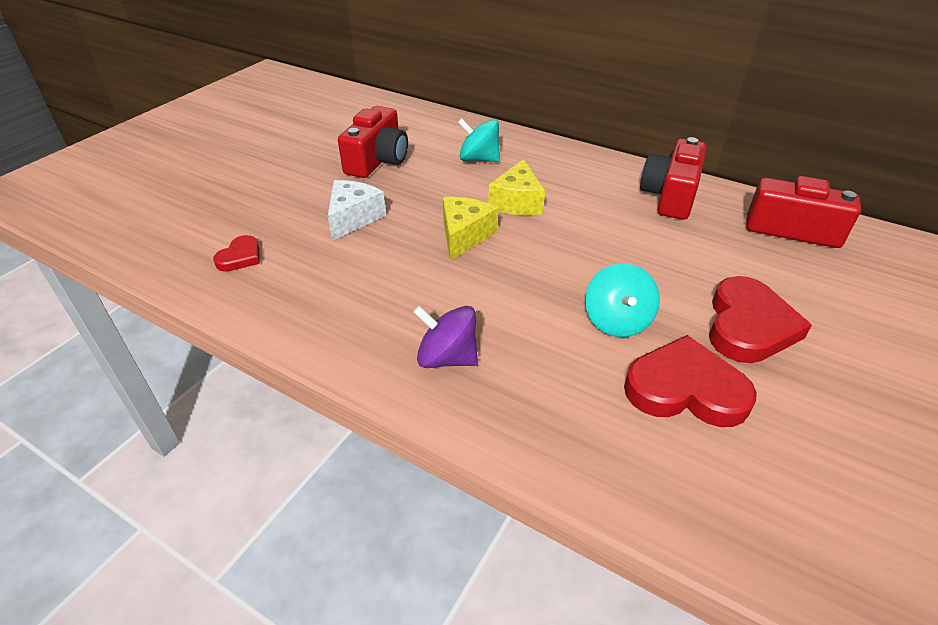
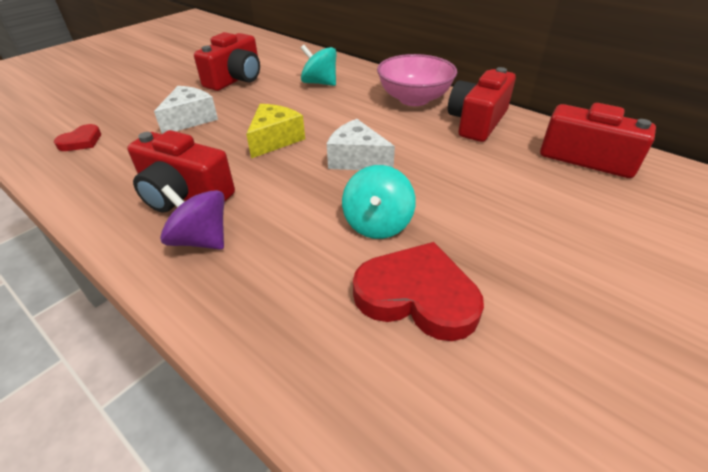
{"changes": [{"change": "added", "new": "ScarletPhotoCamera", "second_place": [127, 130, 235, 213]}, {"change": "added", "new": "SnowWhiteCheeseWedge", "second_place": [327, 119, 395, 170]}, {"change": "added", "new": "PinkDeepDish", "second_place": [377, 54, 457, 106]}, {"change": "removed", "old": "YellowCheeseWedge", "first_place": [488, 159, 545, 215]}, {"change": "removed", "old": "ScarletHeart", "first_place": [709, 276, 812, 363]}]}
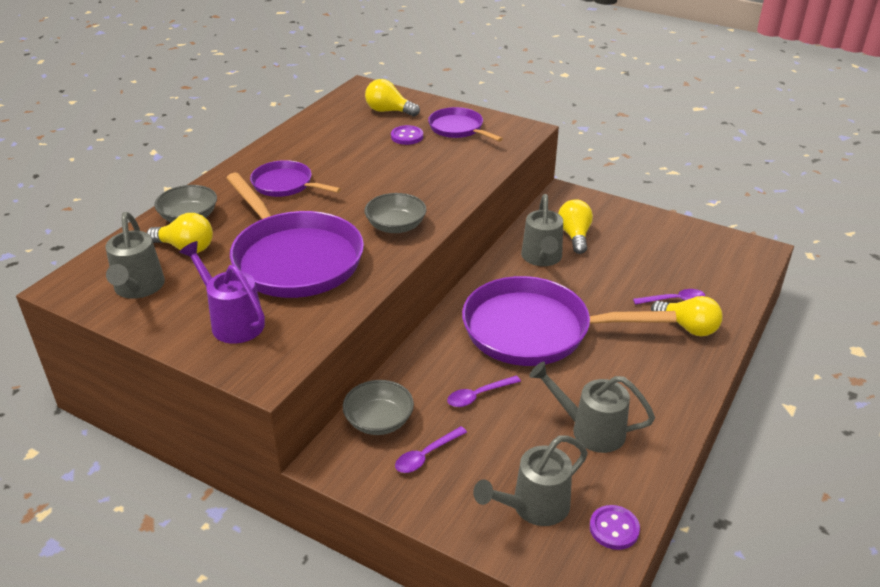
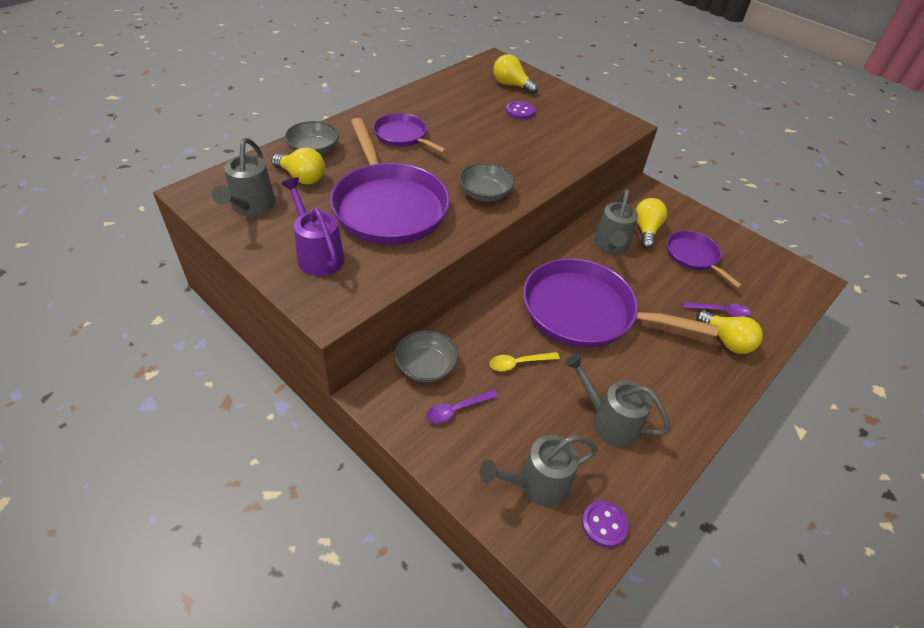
{"changes": [{"change": "recoloured", "old": "VioletSpoon", "new": "YellowSpoon", "first_place": [447, 375, 521, 407], "second_place": [489, 352, 560, 371]}, {"change": "moved", "old": "VioletPan", "first_place": [428, 107, 503, 141], "second_place": [667, 231, 743, 288]}]}
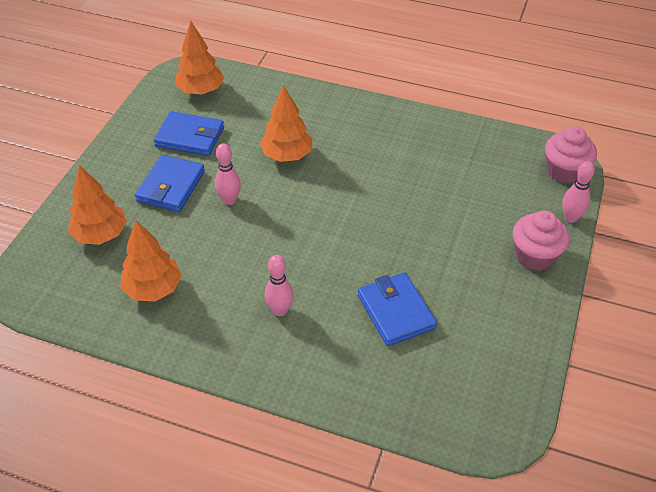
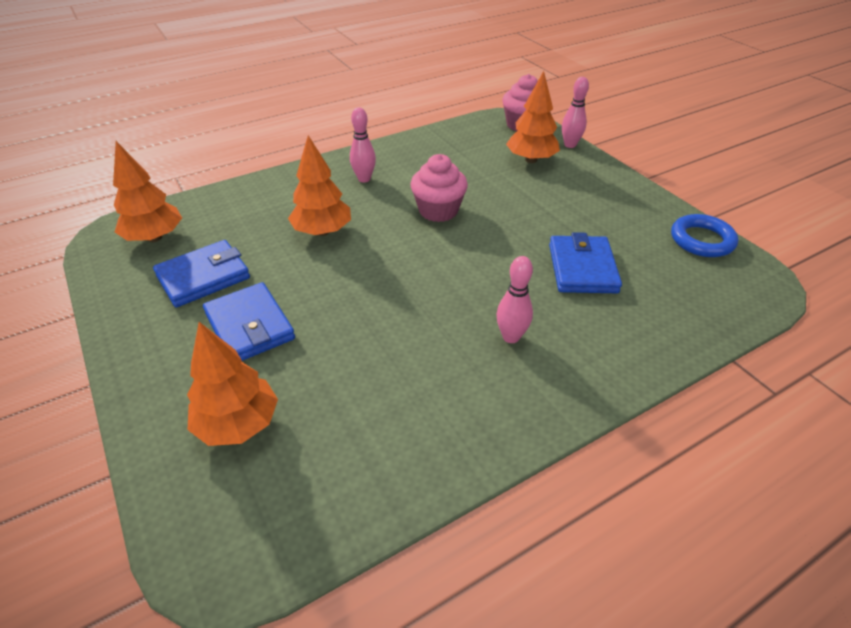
{"changes": [{"change": "moved", "old": "PinkBowlingPin", "first_place": [215, 143, 241, 205], "second_place": [350, 107, 376, 183]}, {"change": "moved", "old": "PinkFairyCake", "first_place": [513, 211, 570, 271], "second_place": [410, 154, 468, 222]}, {"change": "moved", "old": "BrightOrangeToyTree", "first_place": [120, 221, 182, 302], "second_place": [506, 71, 560, 163]}, {"change": "turned", "old": "BlueBillfold", "first_place": [358, 272, 437, 346], "second_place": [549, 232, 622, 293], "degrees": 75}, {"change": "added", "new": "BlueTorus", "second_place": [671, 214, 738, 257]}]}
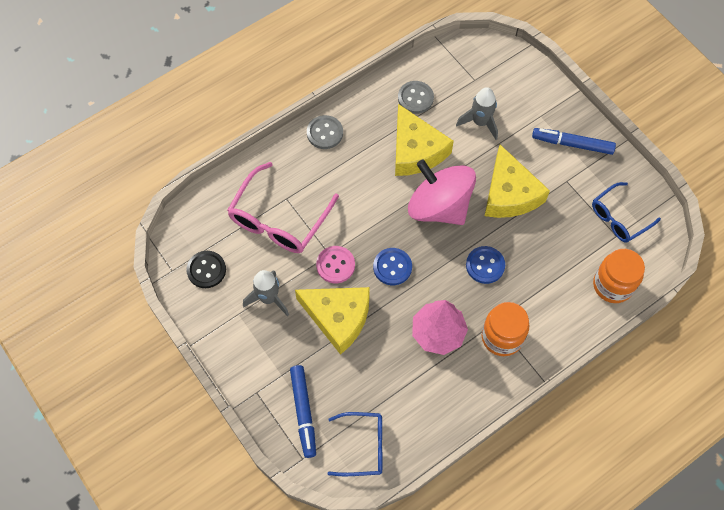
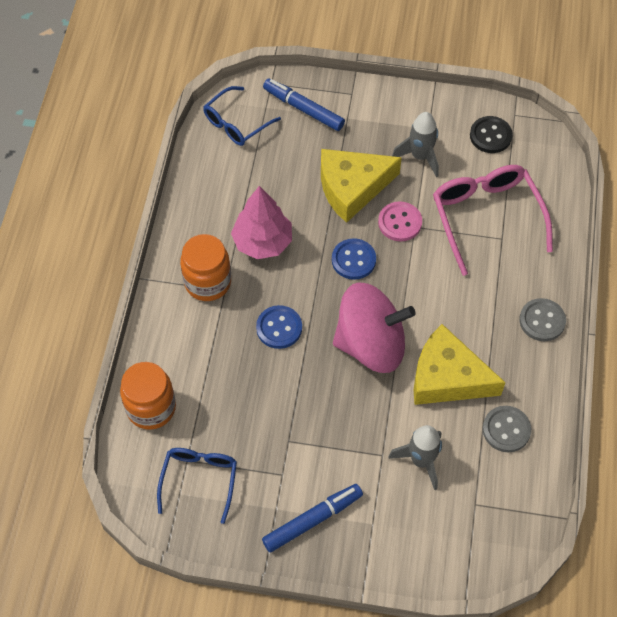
{"changes": [{"change": "removed", "old": "YellowCheeseWedge", "first_place": [485, 145, 550, 218]}]}
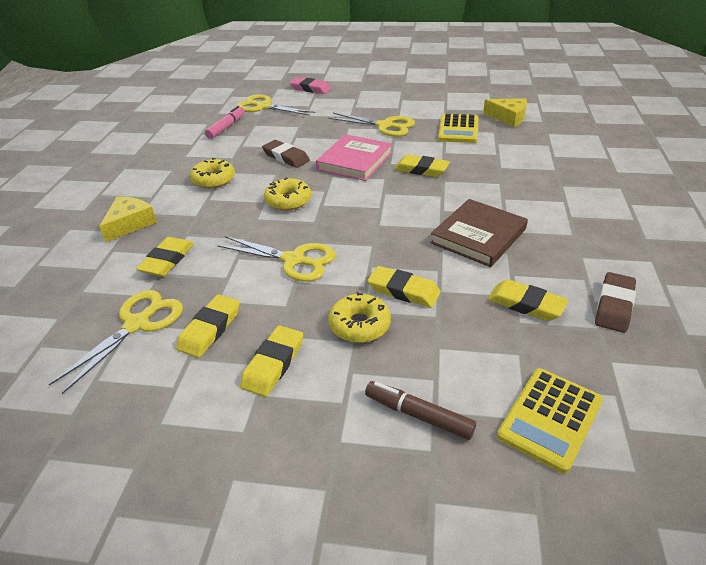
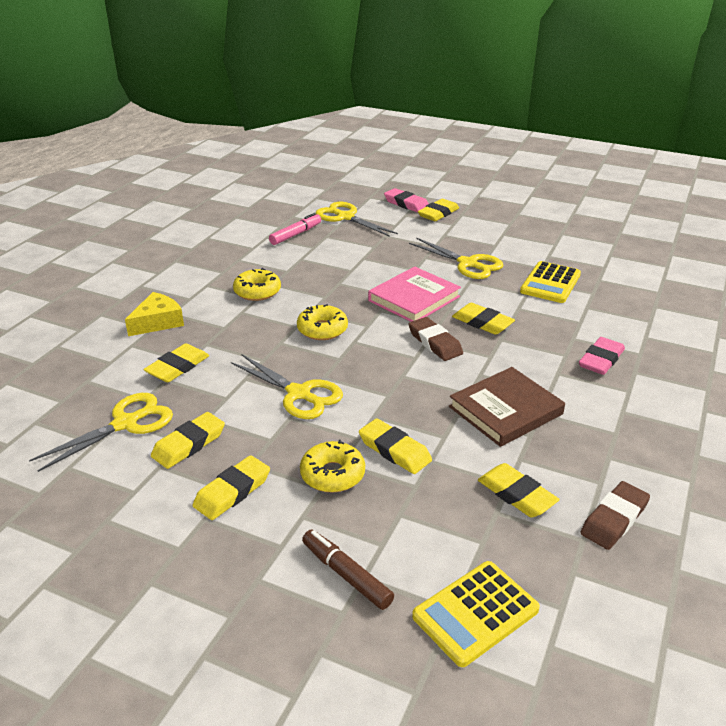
{"changes": [{"change": "moved", "old": "RussetPencilEraser", "first_place": [262, 140, 310, 168], "second_place": [409, 317, 463, 361]}, {"change": "added", "new": "YellowPencilEraser", "second_place": [418, 199, 459, 221]}, {"change": "added", "new": "PinkPencilEraser", "second_place": [579, 337, 625, 375]}, {"change": "removed", "old": "YellowCheeseWedge", "first_place": [483, 98, 527, 127]}]}
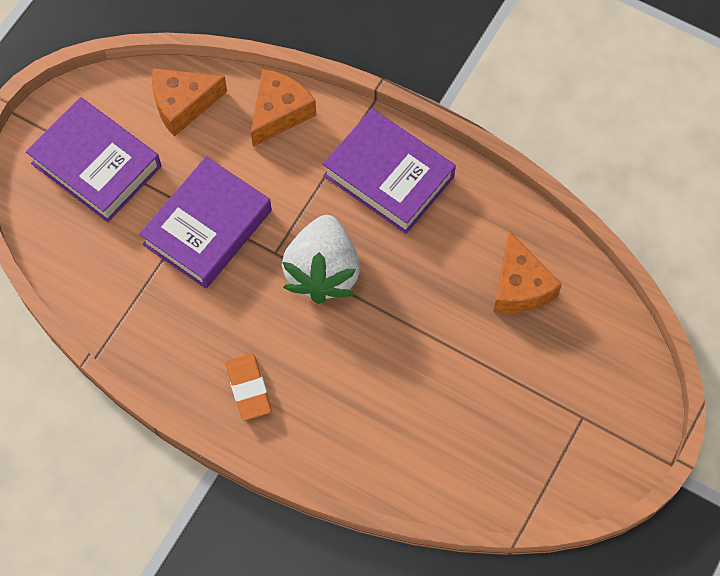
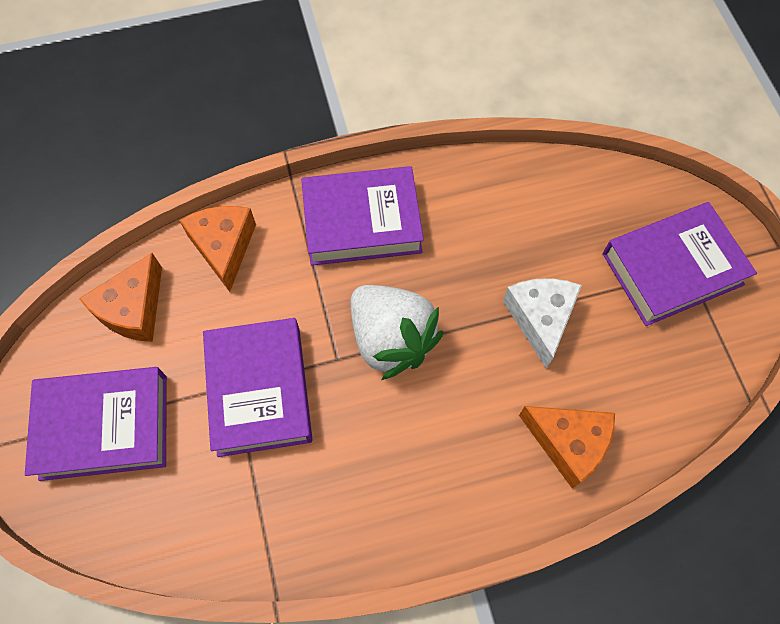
{"changes": [{"change": "added", "new": "SnowWhiteCheeseWedge", "second_place": [503, 278, 582, 369]}, {"change": "moved", "old": "BrightOrangeCheeseWedge", "first_place": [493, 231, 562, 313], "second_place": [519, 406, 615, 488]}, {"change": "added", "new": "VioletHardback", "second_place": [603, 202, 757, 326]}, {"change": "removed", "old": "BrightOrangePencilEraser", "first_place": [225, 354, 272, 421]}]}
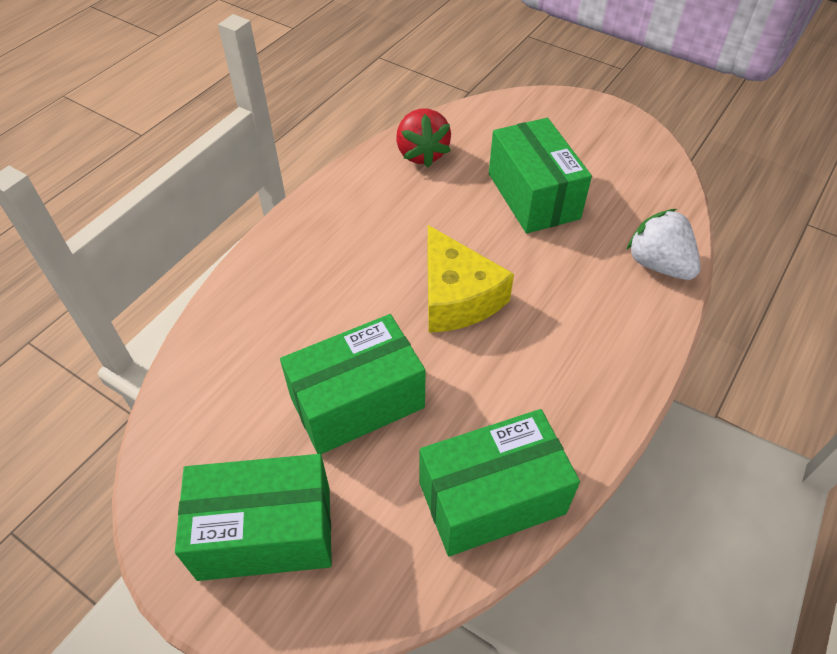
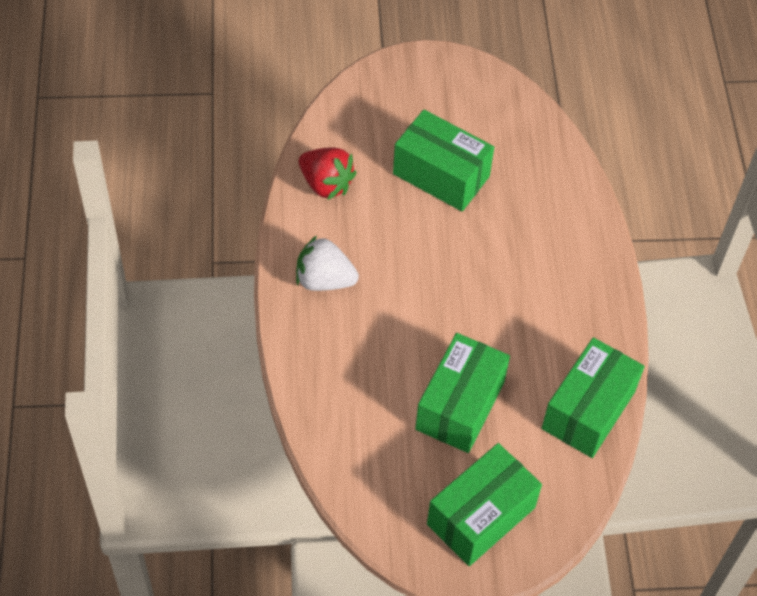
{"changes": [{"change": "moved", "old": "SnowWhiteStrawberry", "first_place": [627, 209, 701, 280], "second_place": [296, 235, 359, 291]}, {"change": "removed", "old": "YellowCheeseWedge", "first_place": [427, 225, 514, 333]}]}
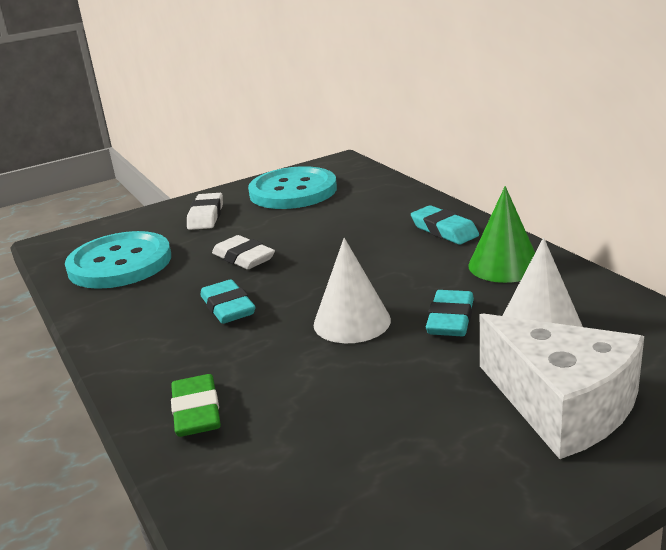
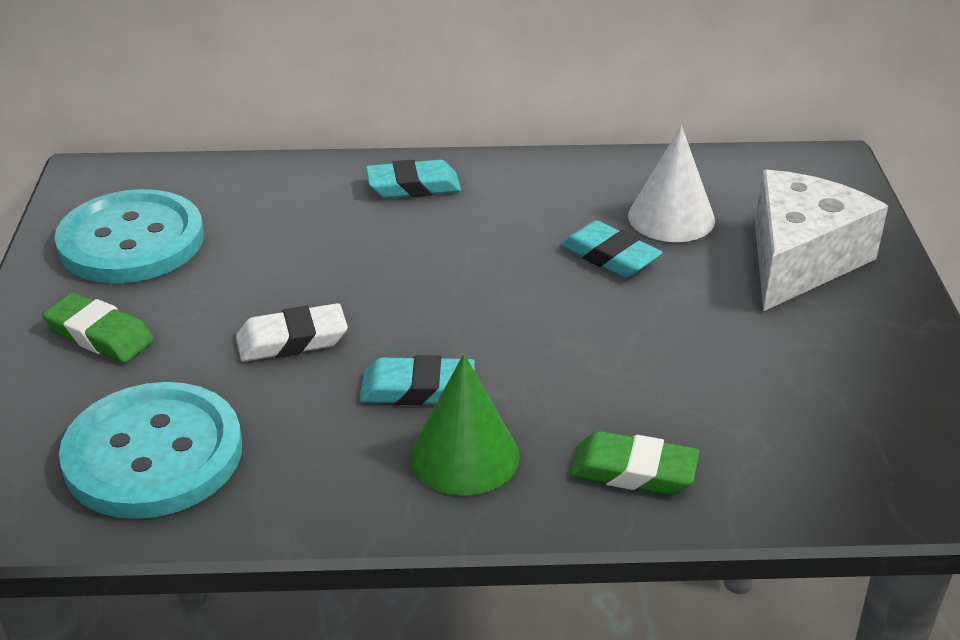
{"changes": [{"change": "recoloured", "old": "SnowWhitePencilEraser", "new": "EmeraldPencilEraser", "first_place": [187, 193, 223, 230], "second_place": [42, 293, 154, 363]}, {"change": "moved", "old": "EmeraldCone", "first_place": [468, 186, 535, 283], "second_place": [410, 354, 520, 496]}, {"change": "turned", "old": "SnowWhiteCheeseWedge", "first_place": [480, 313, 644, 459], "second_place": [755, 169, 888, 312], "degrees": -45}, {"change": "removed", "old": "SnowWhiteCone", "first_place": [314, 238, 391, 343]}]}
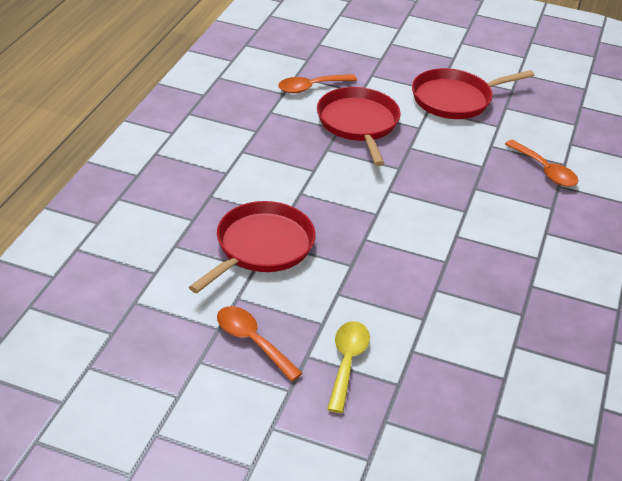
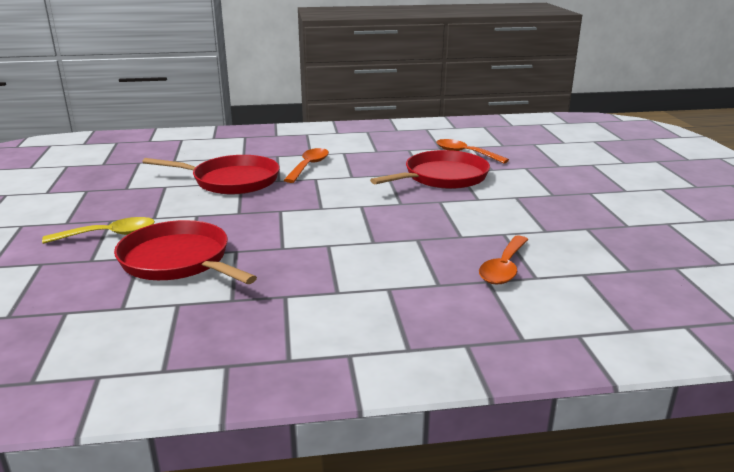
{"changes": [{"change": "moved", "old": "ScarletPan", "first_place": [412, 68, 534, 119], "second_place": [114, 220, 257, 284]}, {"change": "moved", "old": "BrightOrangeSpoon", "first_place": [217, 306, 303, 381], "second_place": [284, 148, 329, 183]}]}
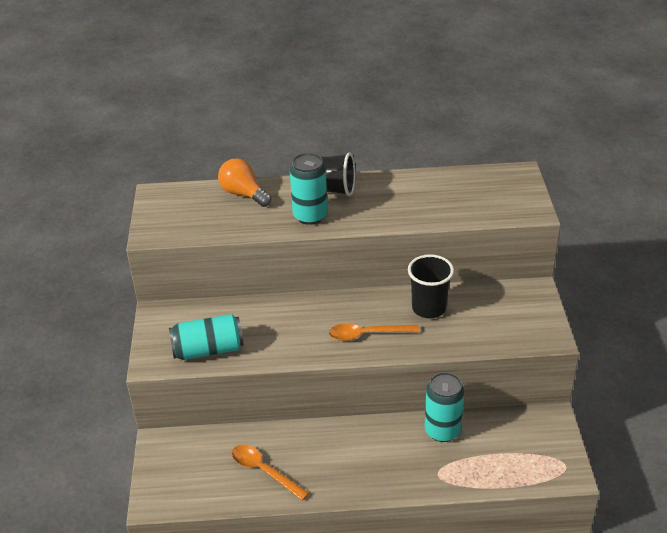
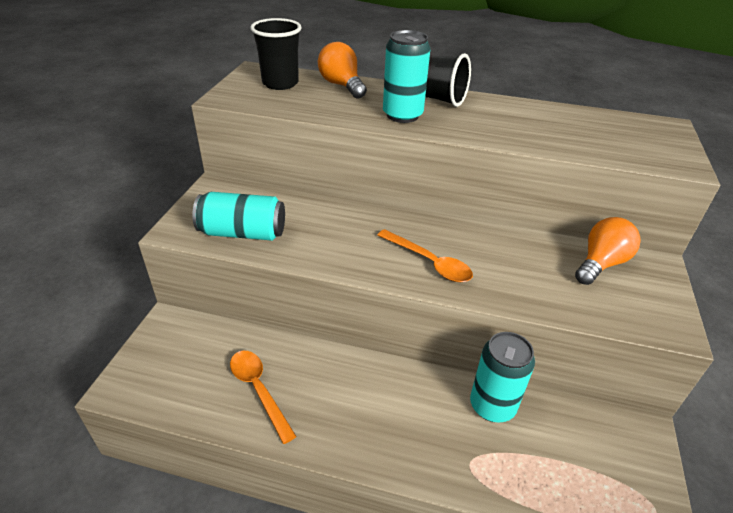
{"changes": [{"change": "moved", "old": "EbonyCup", "first_place": [408, 254, 454, 318], "second_place": [250, 18, 302, 90]}, {"change": "turned", "old": "BrightOrangeSpoon", "first_place": [329, 323, 420, 341], "second_place": [377, 229, 473, 282], "degrees": -150}, {"change": "added", "new": "BrightOrangeLightbulb", "second_place": [575, 217, 641, 285]}]}
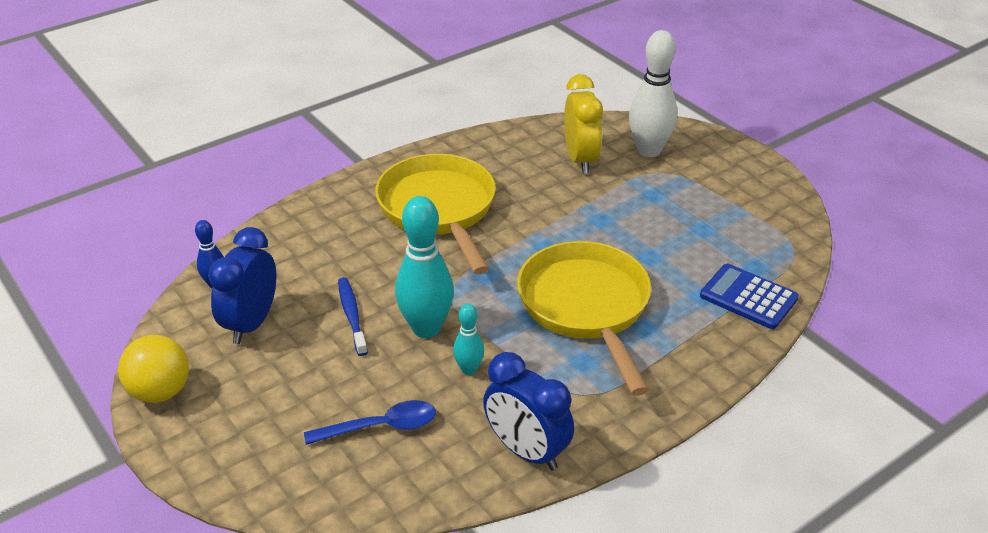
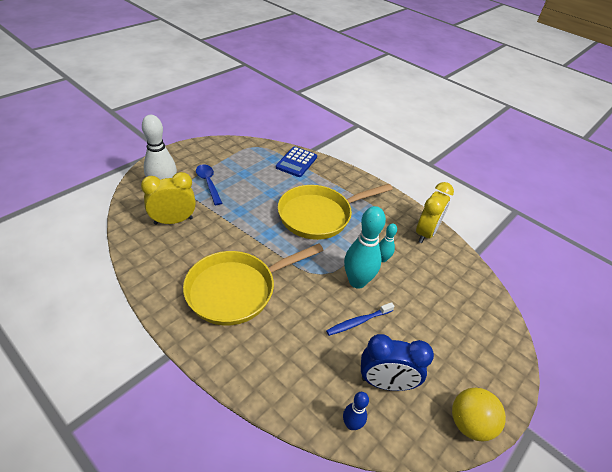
{"changes": [{"change": "moved", "old": "BlueSpoon", "first_place": [304, 400, 436, 445], "second_place": [196, 164, 222, 205]}, {"change": "recoloured", "old": "BlueClock", "new": "YellowClock", "first_place": [483, 352, 574, 471], "second_place": [416, 182, 454, 243]}]}
